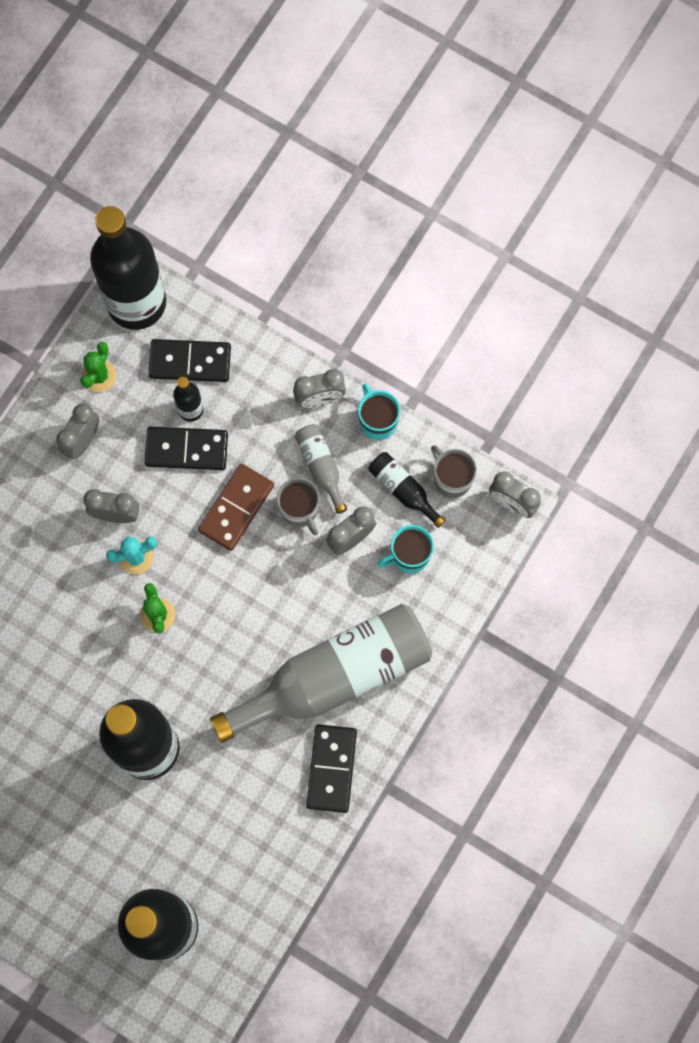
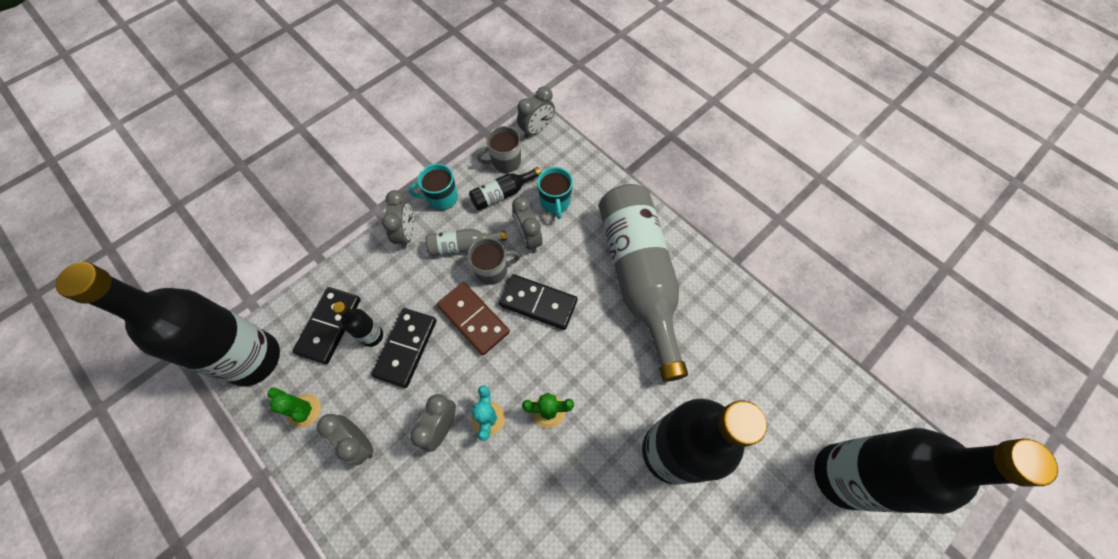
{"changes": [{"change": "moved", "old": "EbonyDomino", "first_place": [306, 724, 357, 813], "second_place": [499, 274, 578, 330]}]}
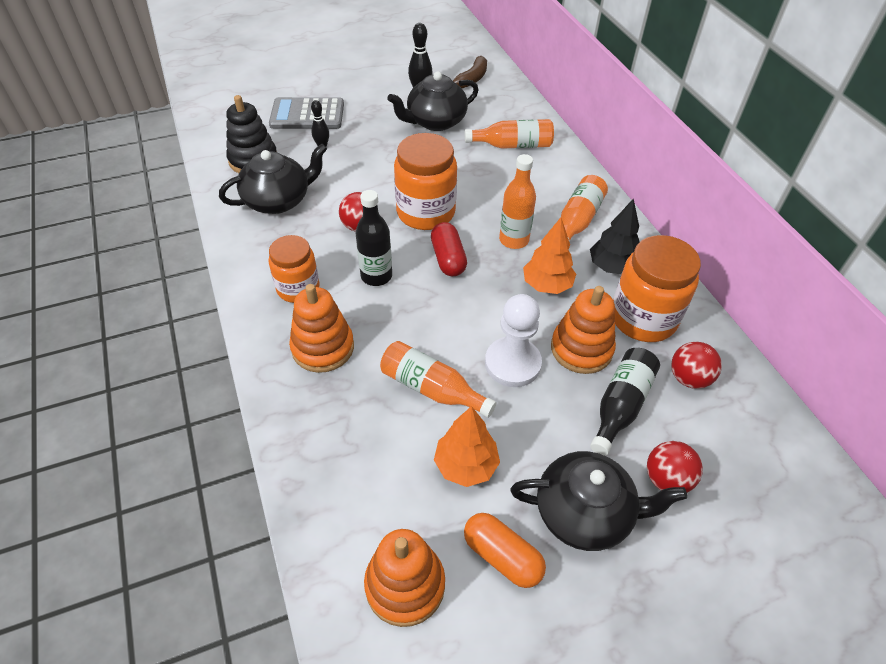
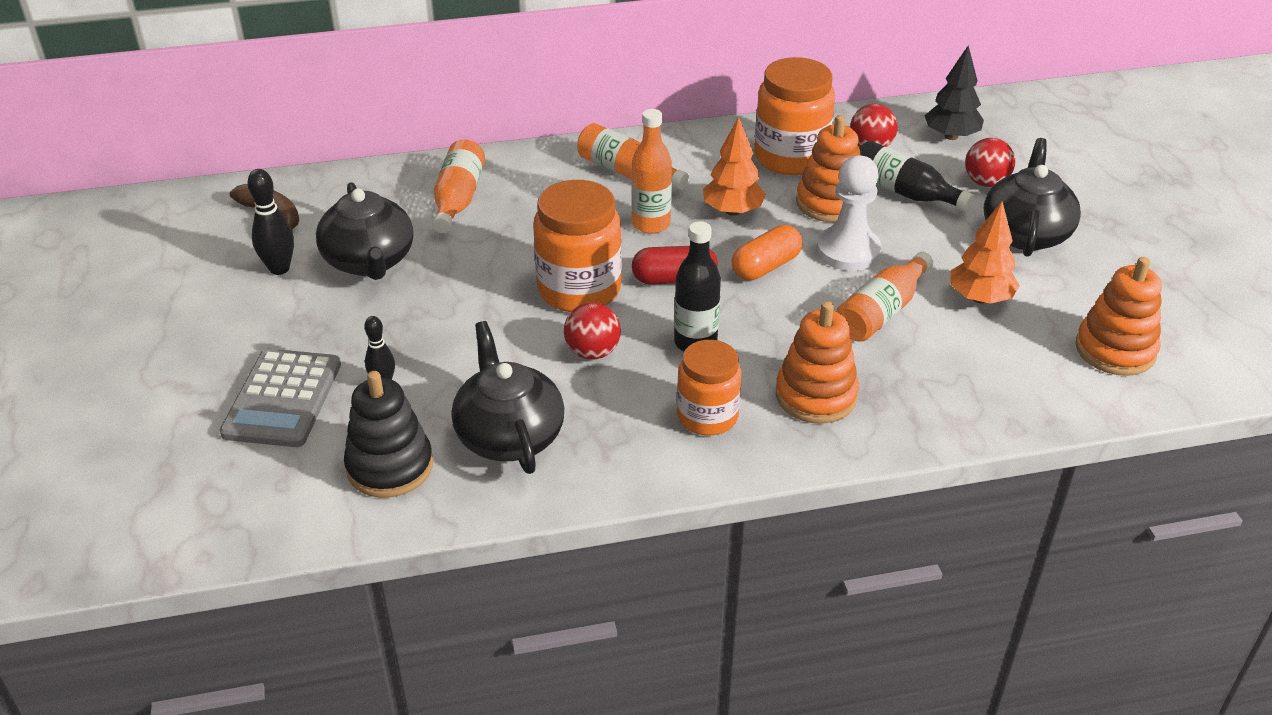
{"changes": [{"change": "moved", "old": "BrightOrangeCapsule", "first_place": [464, 513, 546, 588], "second_place": [732, 225, 802, 280]}, {"change": "moved", "old": "EbonyToyTree", "first_place": [590, 198, 640, 274], "second_place": [924, 46, 984, 140]}]}
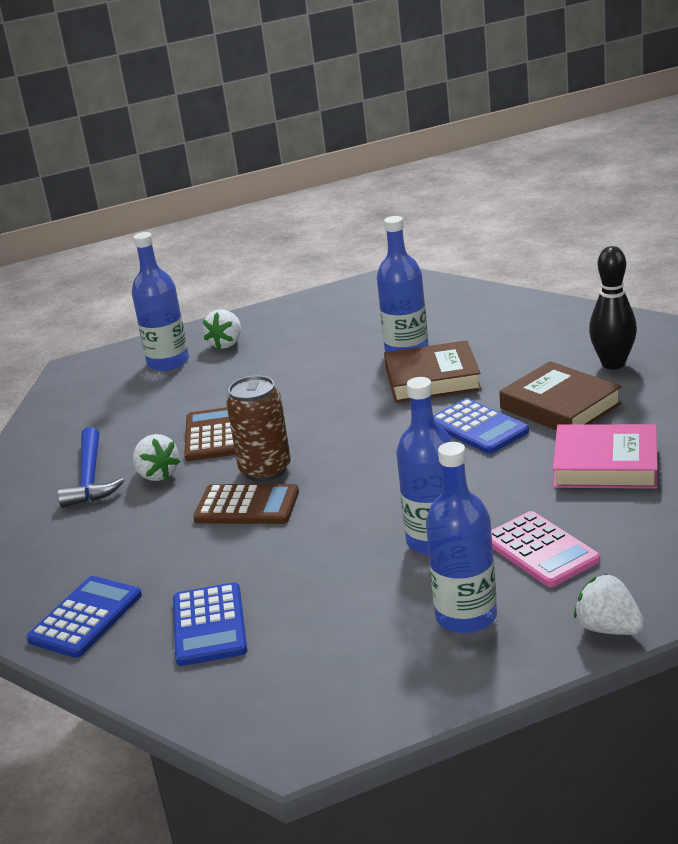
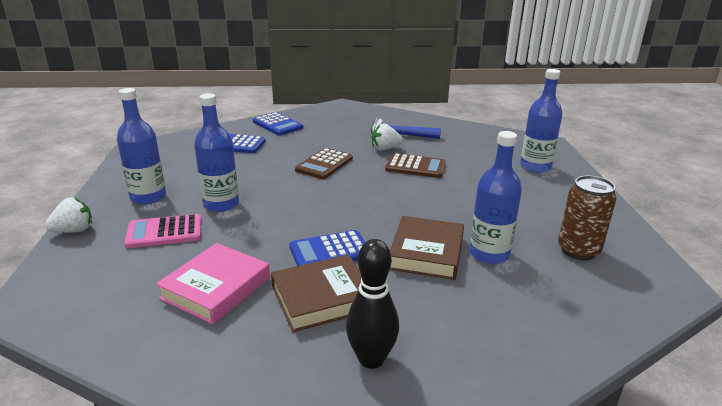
{"changes": [{"change": "moved", "old": "RussetCan", "first_place": [226, 376, 291, 482], "second_place": [558, 175, 616, 260]}, {"change": "removed", "old": "SnowWhiteStrawberry", "first_place": [203, 309, 241, 349]}]}
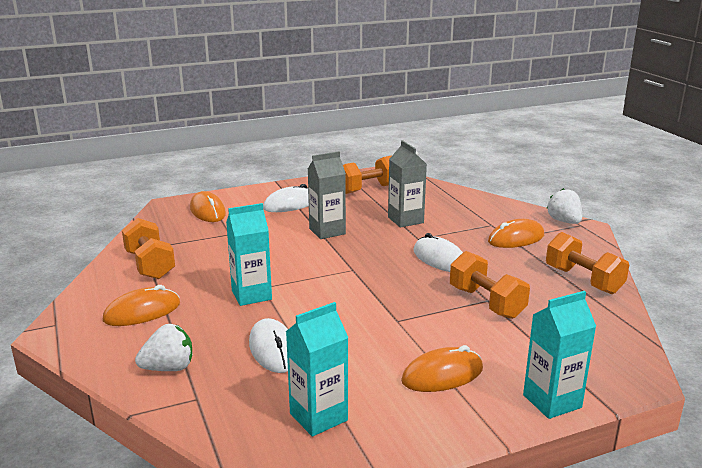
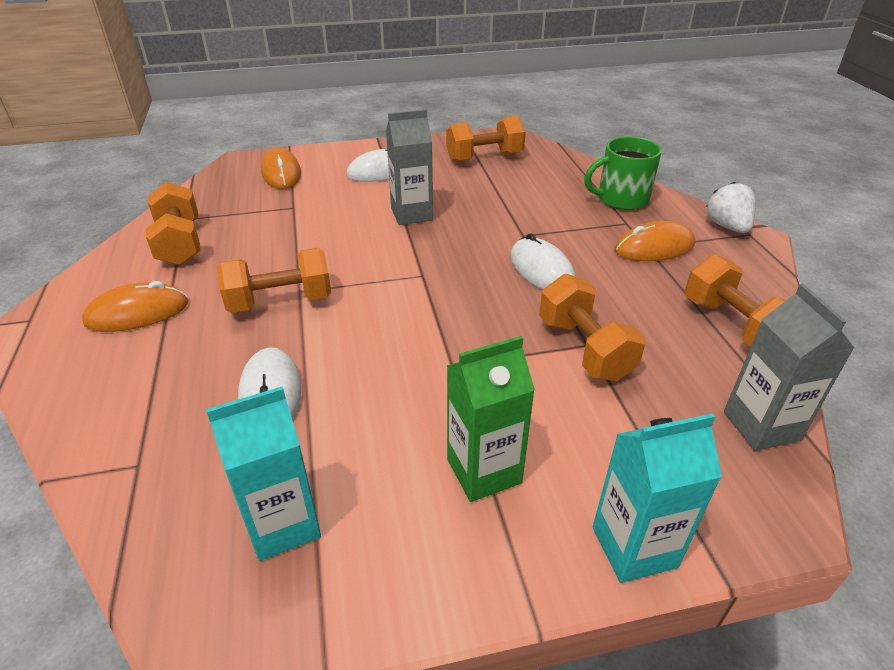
{"changes": [{"change": "replaced", "old": "TurquoiseMilkCarton", "new": "BrightOrangeDumbbell", "first_place": [226, 203, 272, 306], "second_place": [217, 248, 331, 313]}, {"change": "replaced", "old": "BrightOrangeMouse", "new": "EmeraldMilkCarton", "first_place": [401, 345, 483, 392], "second_place": [447, 336, 535, 502]}, {"change": "added", "new": "EmeraldTeaMug", "second_place": [584, 136, 662, 210]}, {"change": "moved", "old": "GreyMilkCarton", "first_place": [388, 140, 427, 228], "second_place": [724, 284, 854, 451]}, {"change": "removed", "old": "SnowWhiteStrawberry", "first_place": [135, 324, 192, 371]}]}
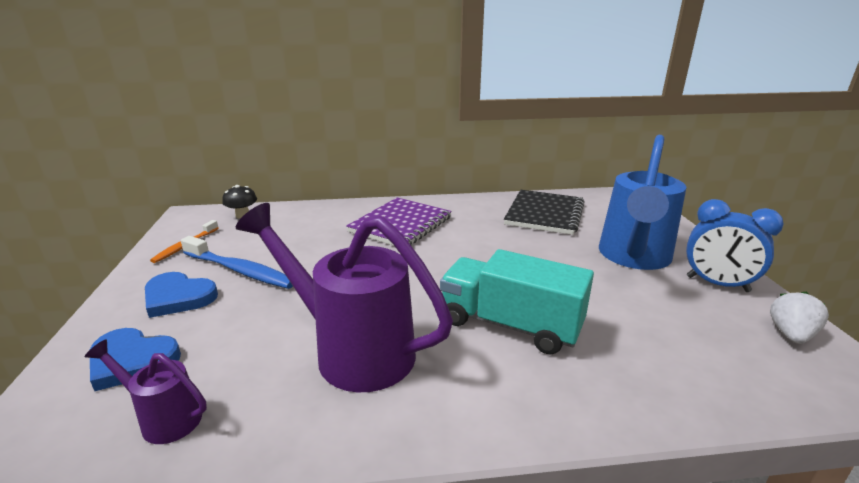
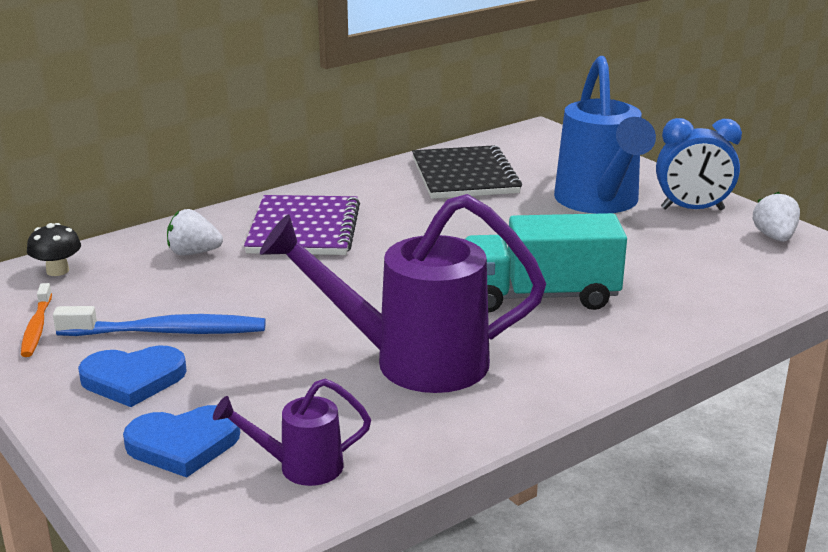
{"changes": [{"change": "added", "new": "SnowWhiteStrawberry", "second_place": [167, 209, 223, 255]}]}
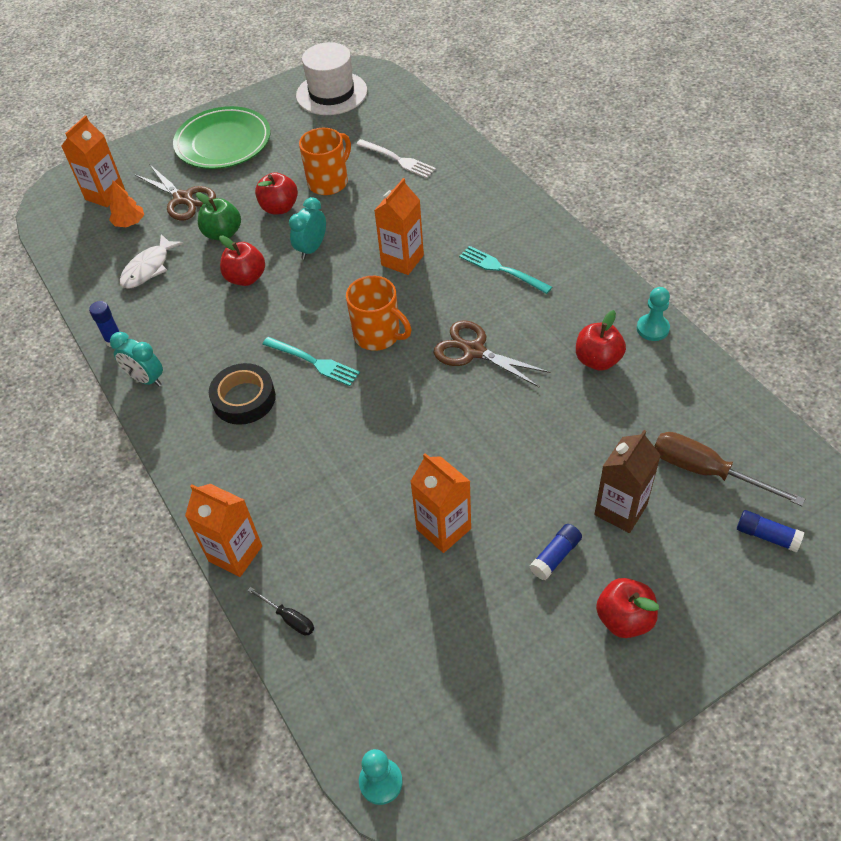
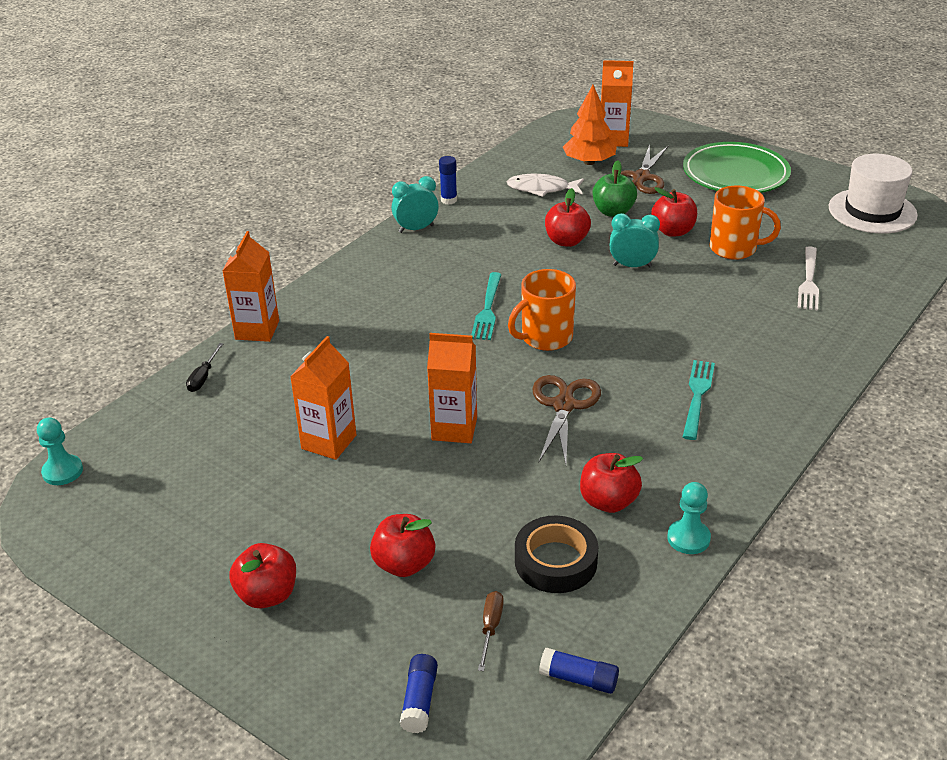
{"changes": [{"change": "replaced", "old": "RussetMilkCarton", "new": "ScarletApple", "first_place": [594, 430, 661, 533], "second_place": [370, 514, 435, 577]}, {"change": "turned", "old": "TurquoiseClock", "first_place": [110, 332, 163, 387], "second_place": [392, 176, 439, 233], "degrees": 60}, {"change": "moved", "old": "BrightOrangeMilkCarton", "first_place": [374, 178, 424, 275], "second_place": [427, 333, 477, 443]}, {"change": "resized", "old": "RussetHandScrewdriver", "first_place": [654, 432, 805, 506], "second_place": [478, 591, 504, 671], "factor": 0.51}, {"change": "turned", "old": "BrightOrangeTeaMug", "first_place": [346, 276, 411, 351], "second_place": [508, 269, 576, 351], "degrees": 45}, {"change": "moved", "old": "EbonyStickyTape", "first_place": [209, 363, 276, 425], "second_place": [515, 516, 598, 593]}, {"change": "moved", "old": "BlueGlueStick", "first_place": [529, 524, 582, 580], "second_place": [539, 648, 619, 694]}, {"change": "resized", "old": "BrightOrangeToyTree", "first_place": [109, 181, 144, 227], "second_place": [563, 85, 617, 165], "factor": 1.56}]}
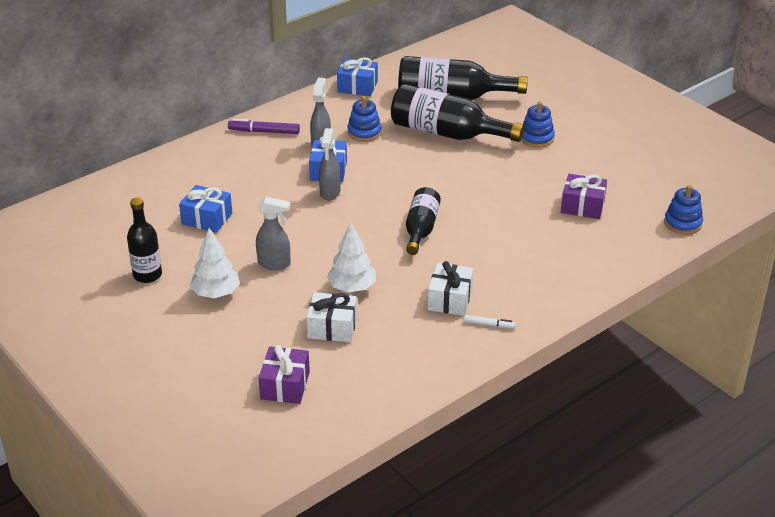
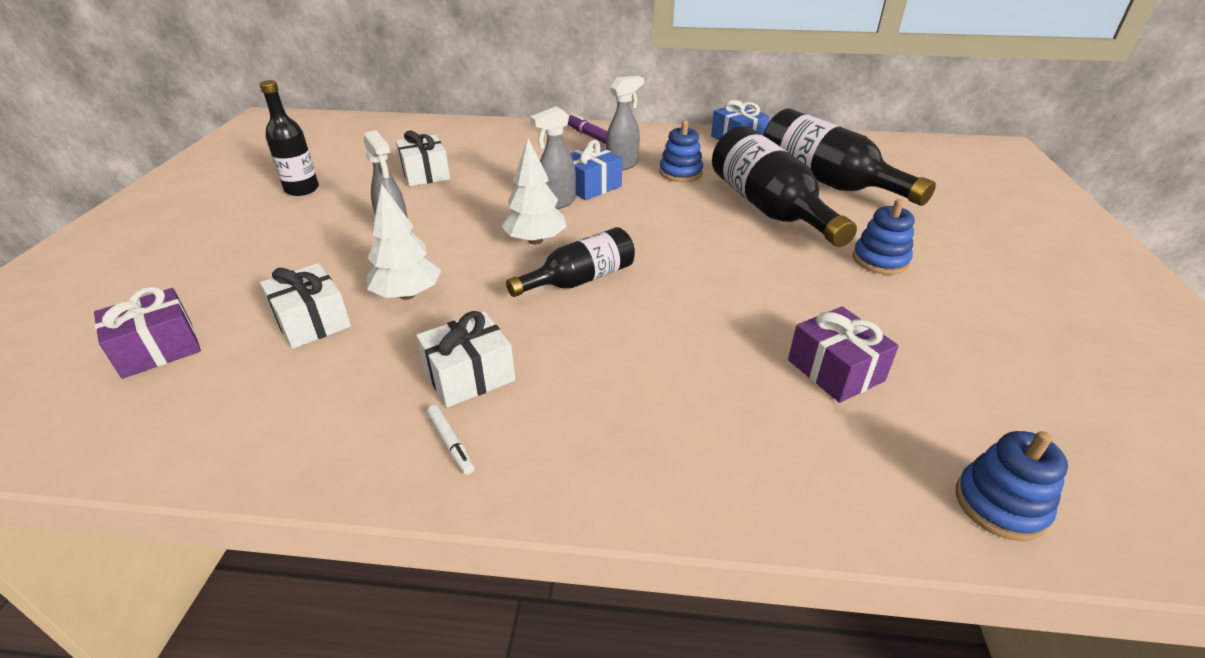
{"changes": [{"change": "recoloured", "old": "BluePresent", "new": "SnowWhitePresent", "first_place": [179, 185, 232, 233], "second_place": [396, 131, 450, 186]}, {"change": "moved", "old": "SnowWhiteToyTree", "first_place": [190, 228, 240, 298], "second_place": [501, 139, 567, 245]}]}
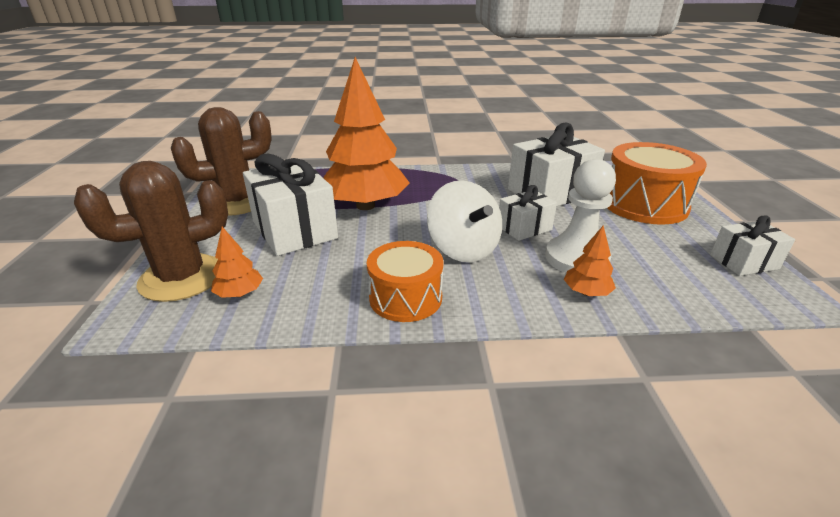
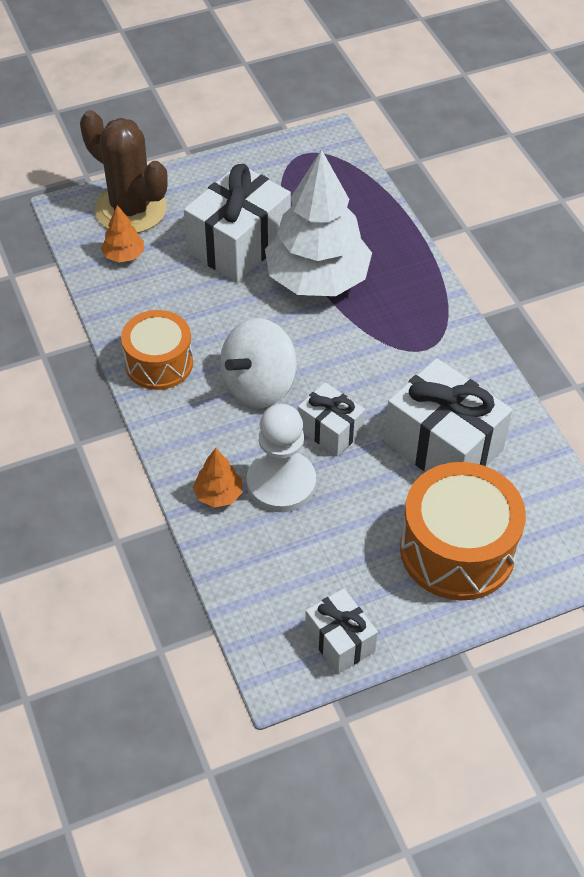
{"changes": [{"change": "recoloured", "old": "BrightOrangeToyTree", "new": "SnowWhiteToyTree", "first_place": [323, 57, 410, 210], "second_place": [265, 149, 372, 296]}, {"change": "removed", "old": "RussetSaguaroCactus", "first_place": [171, 107, 272, 216]}]}
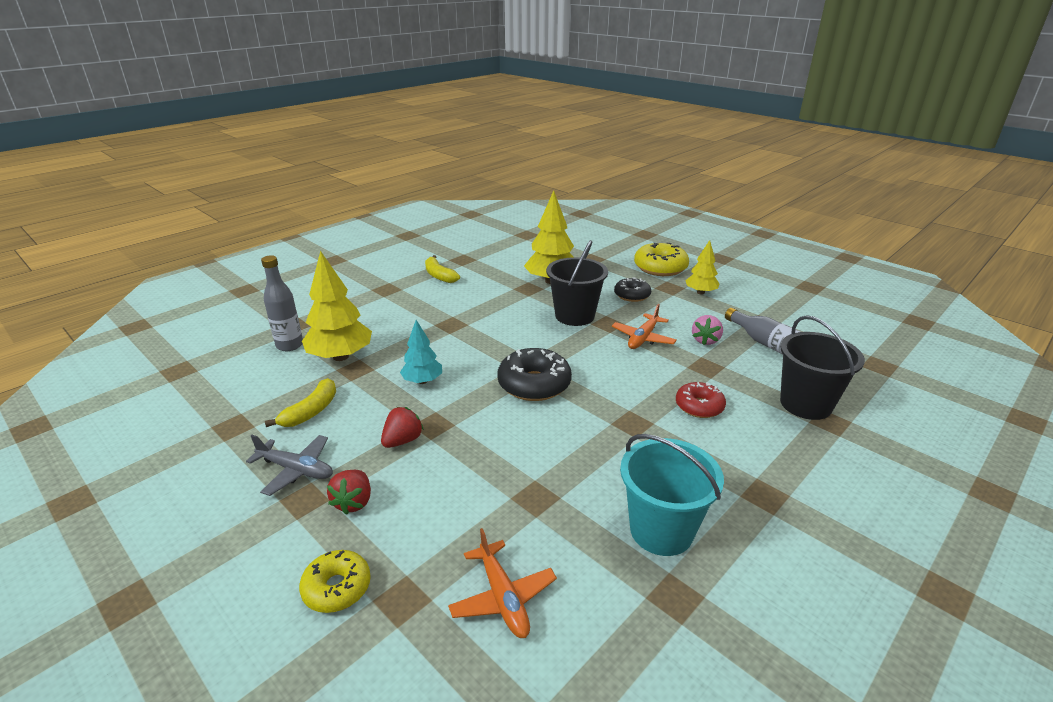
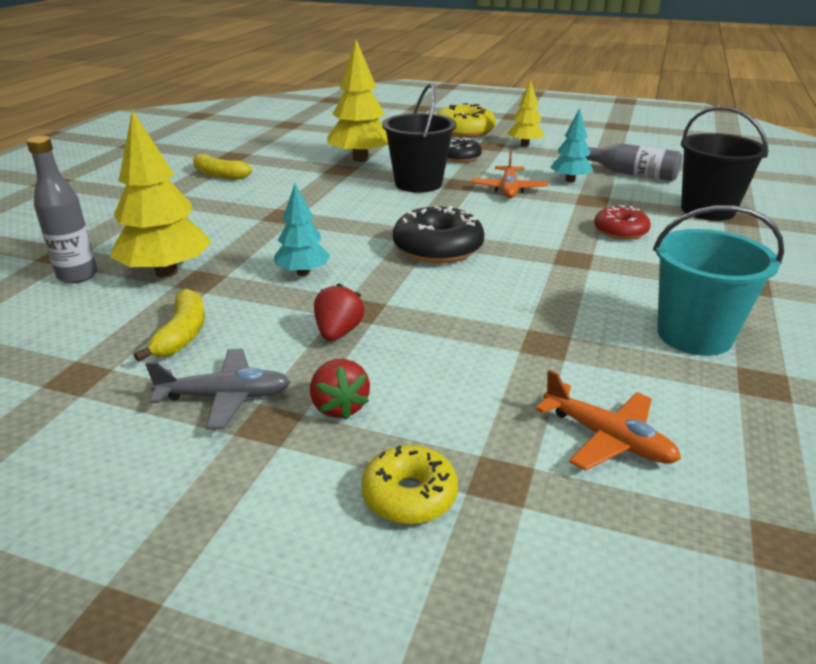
{"changes": [{"change": "replaced", "old": "PinkStrawberry", "new": "TurquoiseToyTree", "first_place": [692, 315, 723, 345], "second_place": [550, 108, 594, 182]}]}
